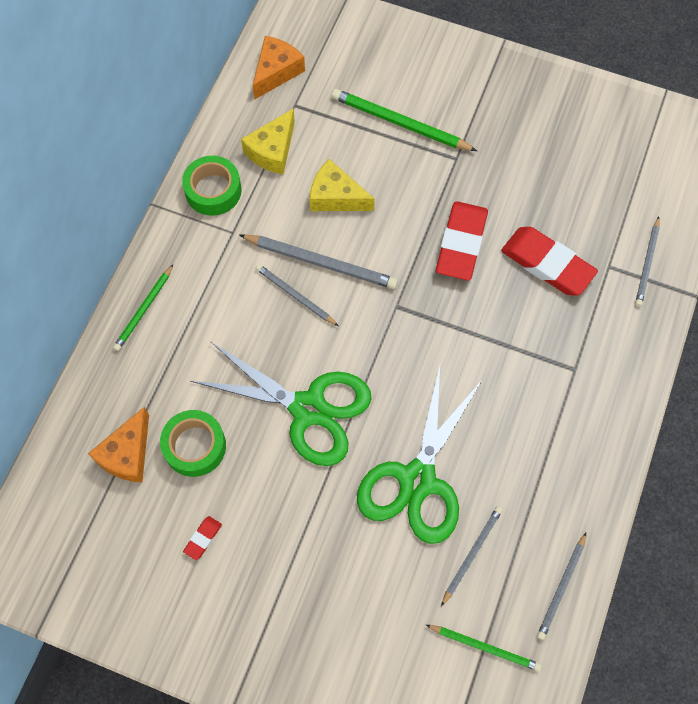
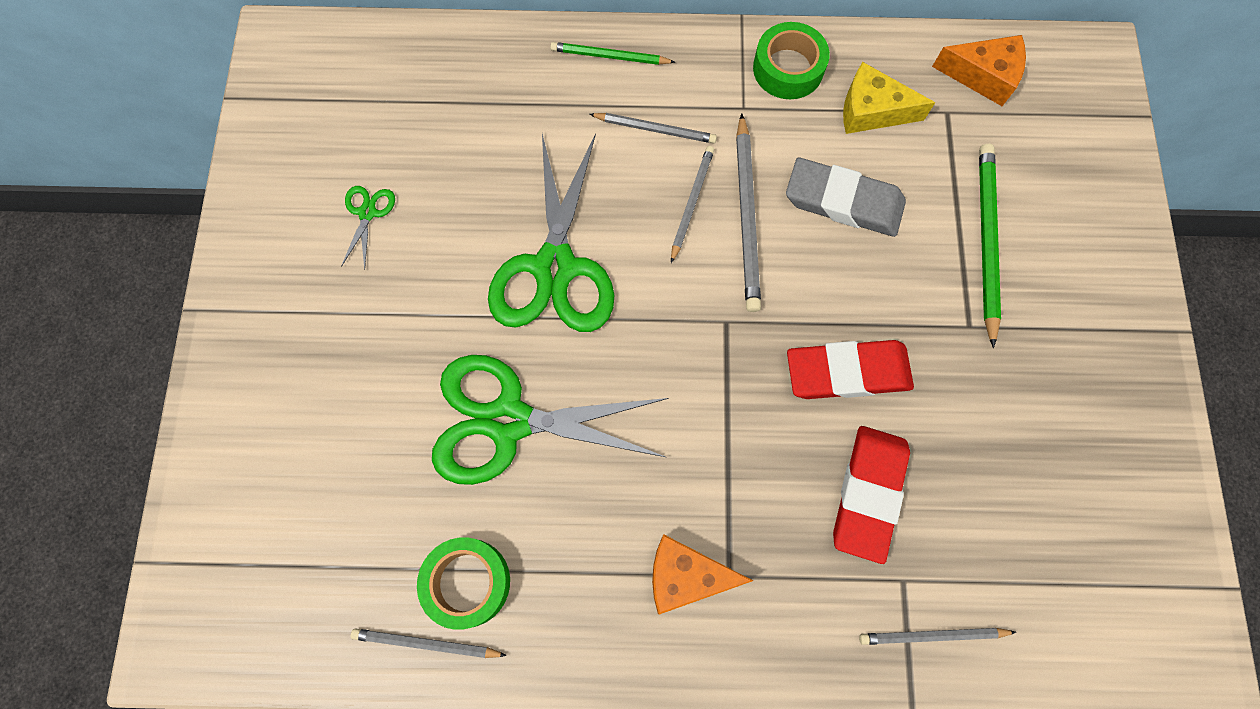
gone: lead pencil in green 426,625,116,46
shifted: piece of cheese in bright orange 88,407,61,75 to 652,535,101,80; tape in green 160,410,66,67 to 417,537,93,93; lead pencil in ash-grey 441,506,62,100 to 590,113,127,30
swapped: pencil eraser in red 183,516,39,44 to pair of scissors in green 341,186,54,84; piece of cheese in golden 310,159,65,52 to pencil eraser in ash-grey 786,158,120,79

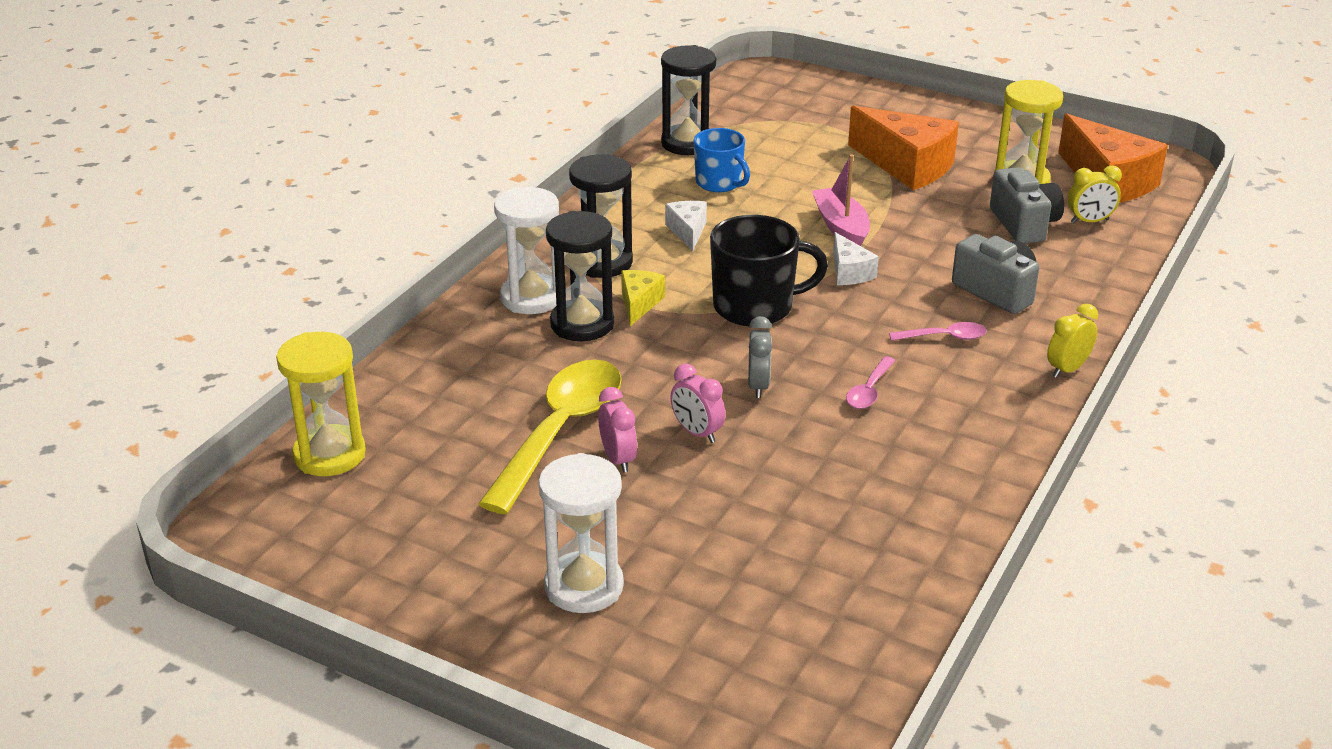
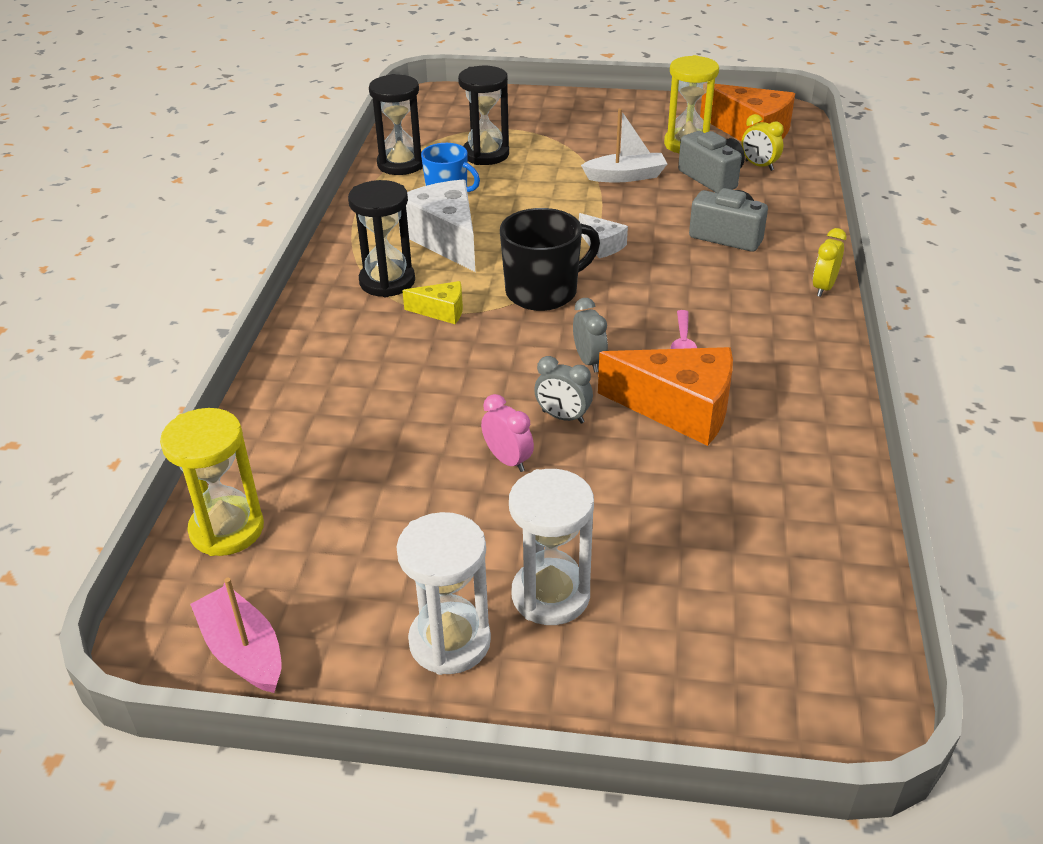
gone: tablespoon in golden 478,360,144,154; tablespoon in rosy 889,322,97,19
new: sailboat in pure white 581,108,86,75
shifted: sand timer in pure white 494,187,65,127 to 397,512,94,163; sand timer in jet-black 546,211,68,130 to 458,66,51,99; sailboat in rosy 812,155,58,91 to 190,578,91,115; piece of cheese in bright orange 848,105,111,85 to 598,347,135,99
repainted: alarm clock in rosy 670,364,56,79 to alarm clock in ash-grey 534,356,59,68
rotated: piece of cheese in golden 621,270,44,56 = 402,281,61,43 105 degrees clockwise; alarm clock in golden 1068,165,54,58 = 741,114,43,57 75 degrees clockwise
scaled: piece of cheese in pure white 665,201,42,51 = 399,179,76,93 x1.98

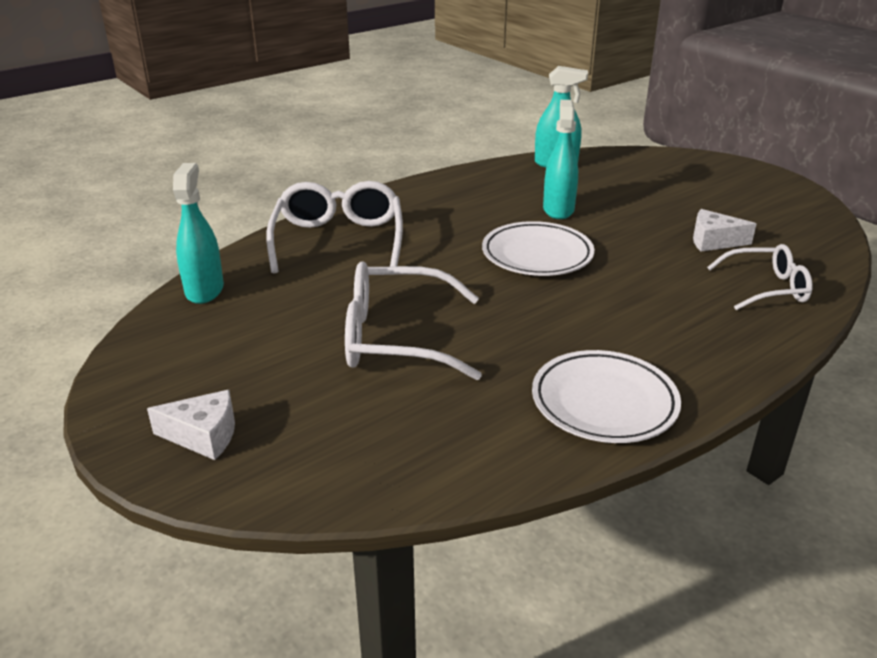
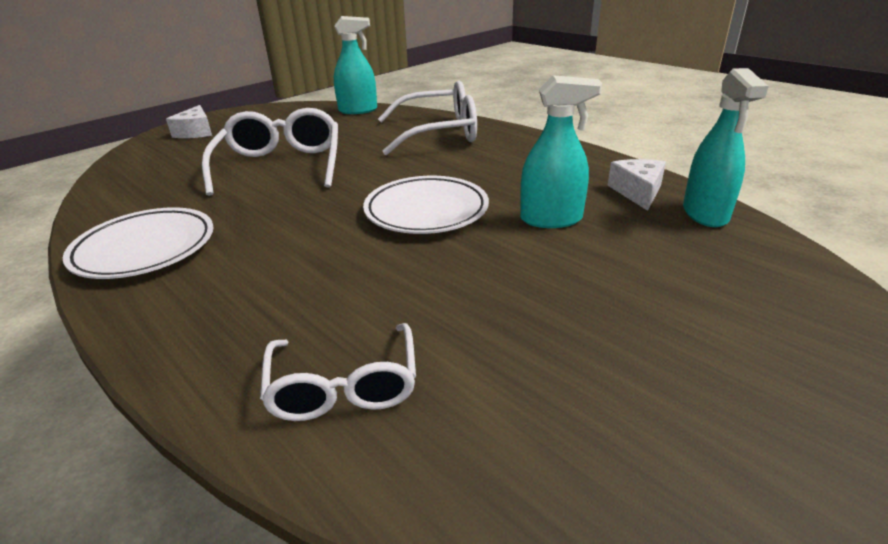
shifted: piece of cheese in pure white 693,209,63,43 to 608,159,58,52

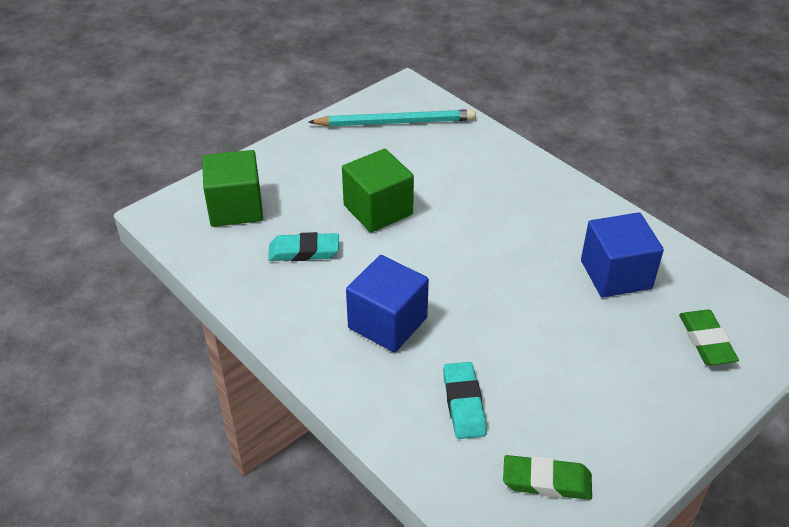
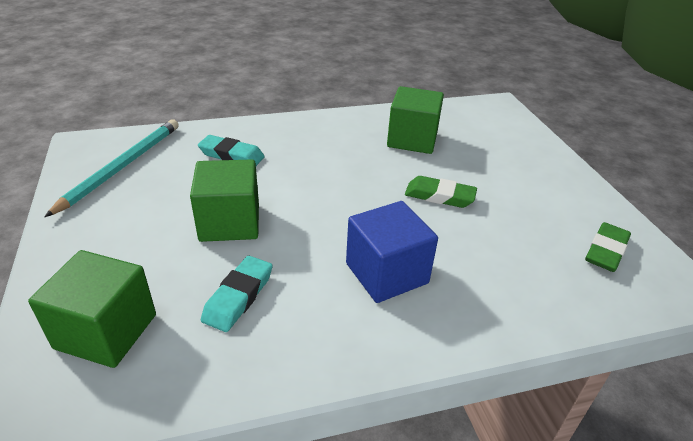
shifted: pencil eraser in aqua 443,362,44,77 to 198,135,67,31; pencil eraser in green 679,310,60,55 to 405,176,72,32
repainted: cube in blue 581,212,83,85 to cube in green 387,86,57,68

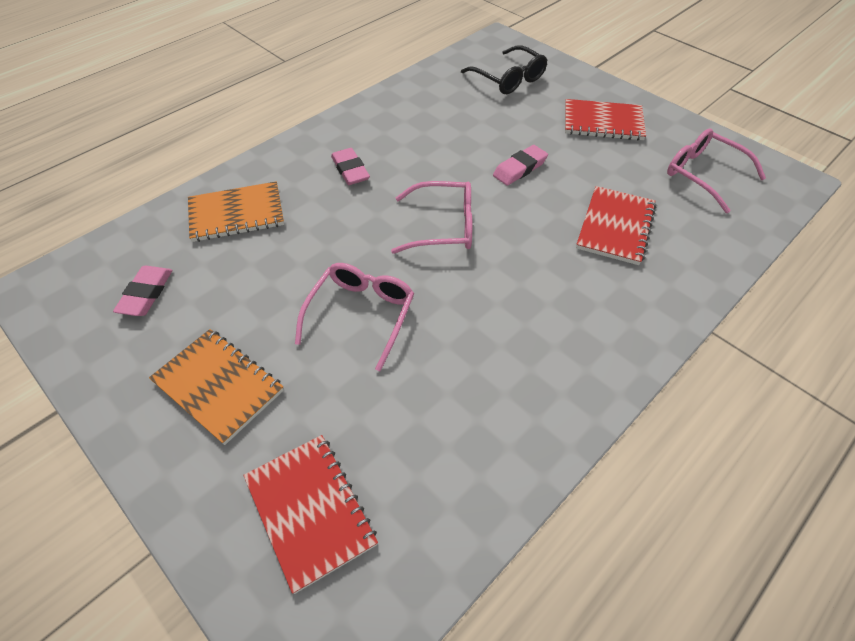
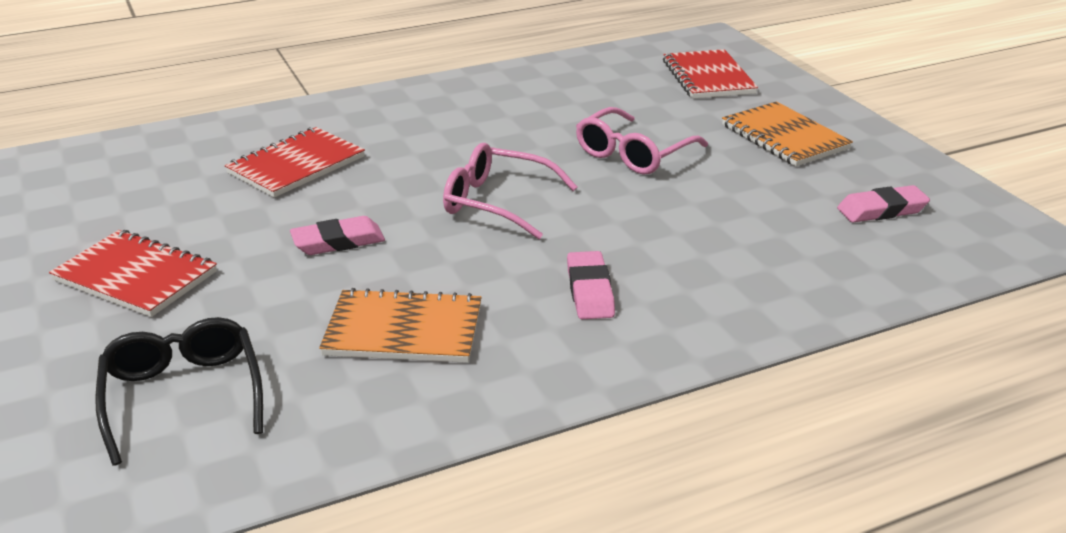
gone: eyeglasses in rosy 667,129,99,84
shifted: notebook in bright orange 188,182,96,60 to 319,288,163,75
rotated: pencil eraser in rosy 113,266,59,50 = 837,185,93,37 45 degrees clockwise

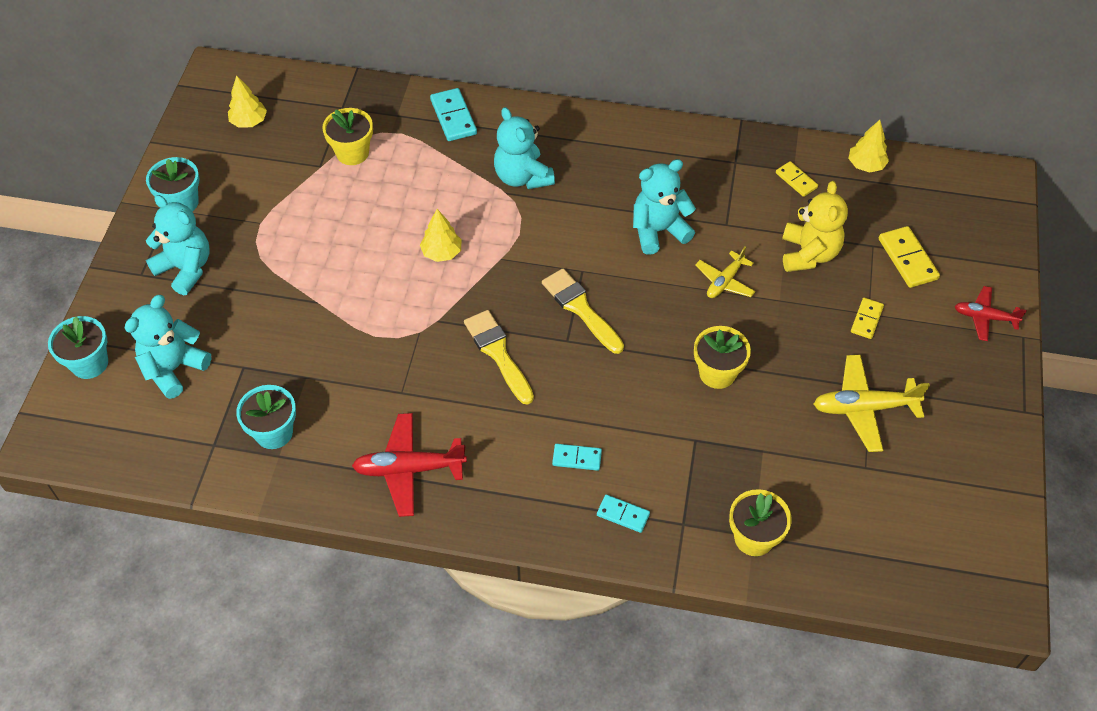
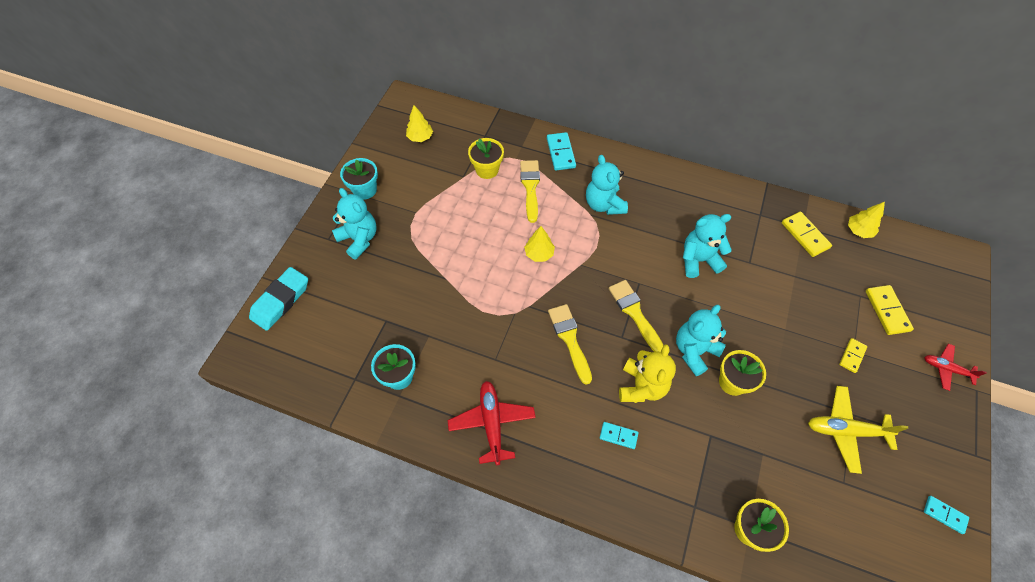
gone: plane in golden 695,246,61,52
new: brush in golden 520,160,20,63
shifted: teddy in aqua 125,295,86,104 to 676,305,50,71; domino piece in aqua 597,495,53,38 to 924,496,45,38; teddy in golden 782,181,66,91 to 619,344,57,59
swapped: plant pot in aqua 48,316,60,63 to pencil eraser in aqua 249,267,59,64
rotated: plane in red 352,413,115,104 = 448,381,88,84 75 degrees clockwise
scaled: domino piece in golden 776,161,42,36 = 782,211,50,46 x1.57

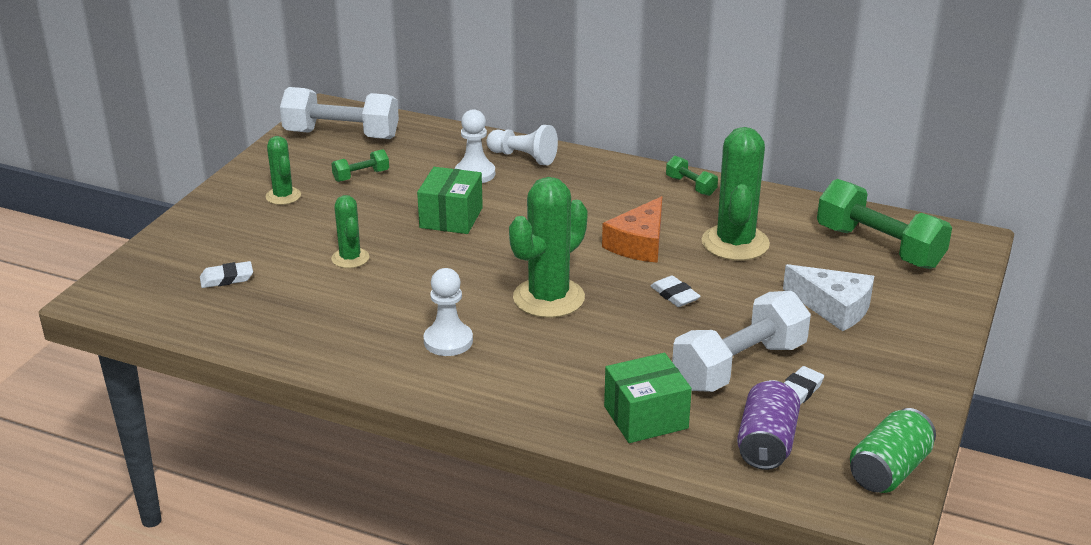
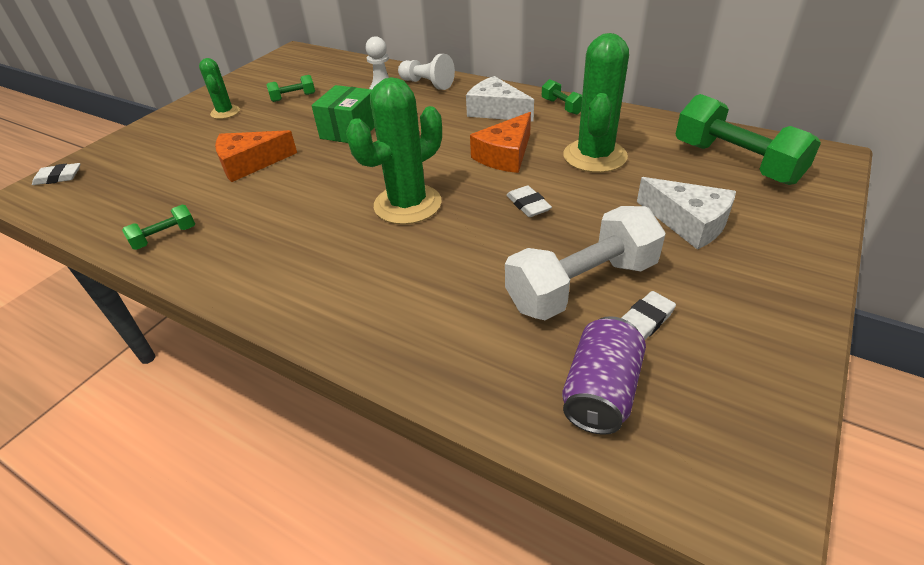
gone: hand weight in pure white 280,87,119,52; pawn in pure white 424,268,49,88; box in green 604,353,88,90; tin in green 850,408,86,85
new: hand weight in green 122,205,73,45; piece of cheese in pure white 466,76,68,46
shifted: pencil eraser in pure white 200,261,53,27 to 32,163,49,22
swapped: cactus in green 331,195,38,73 to piece of cheese in bright orange 215,130,82,52

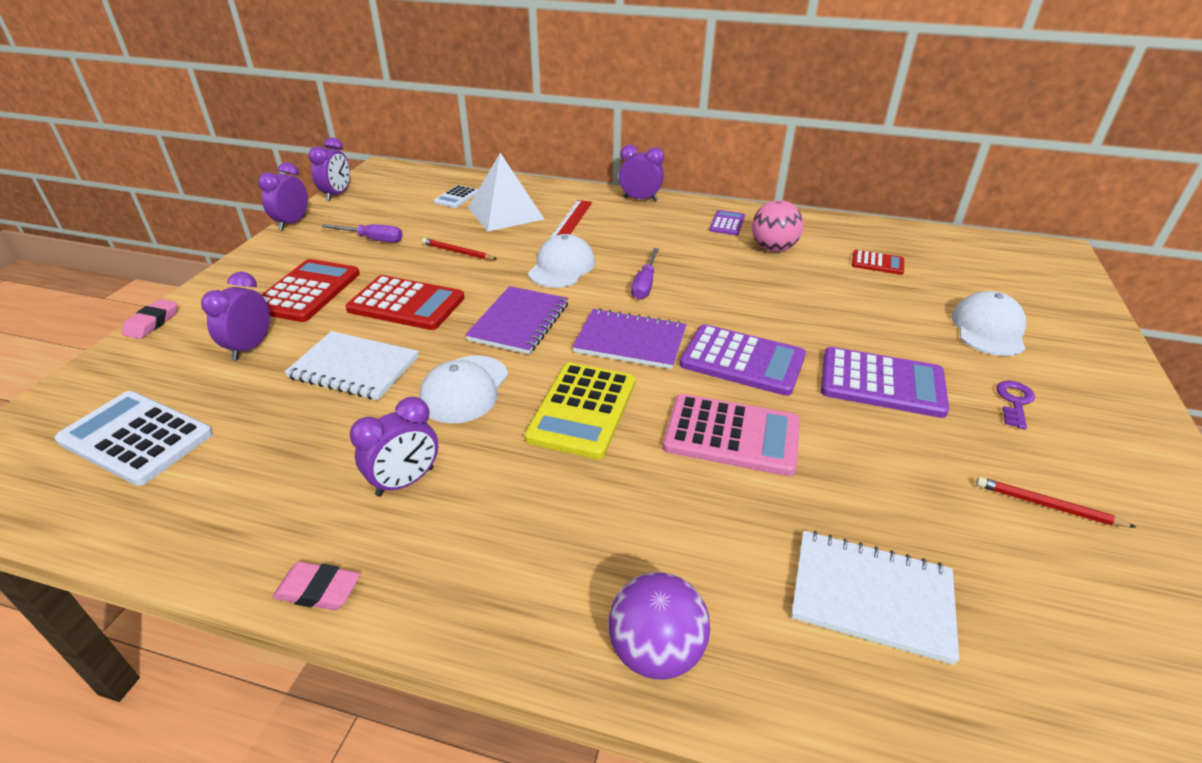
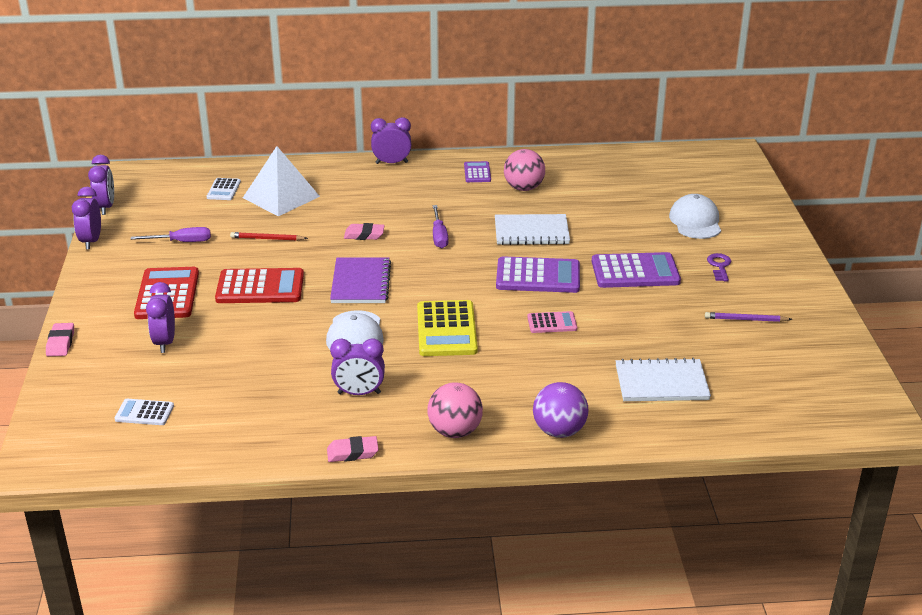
gone: measuring stick in red 549,200,43,39; notebook in violet 572,308,115,61; pocket calculator in red 852,250,52,25
new: play ball in rosy 428,382,55,56
shifted: notebook in pure white 284,331,135,69 to 495,214,75,31
swapped: peaked cap in pure white 528,234,67,54 to pencil eraser in rosy 344,223,41,17
repainted: lead pencil in red 976,477,160,50 to lead pencil in violet 705,312,87,10
rotated: alarm clock in violet 350,397,88,100 = 330,338,55,57 60 degrees clockwise
scaled: pocket calculator in pure white 55,391,158,95 = 115,399,59,26 x0.54; pocket calculator in rosy 663,394,137,82 = 527,311,50,22 x0.54

